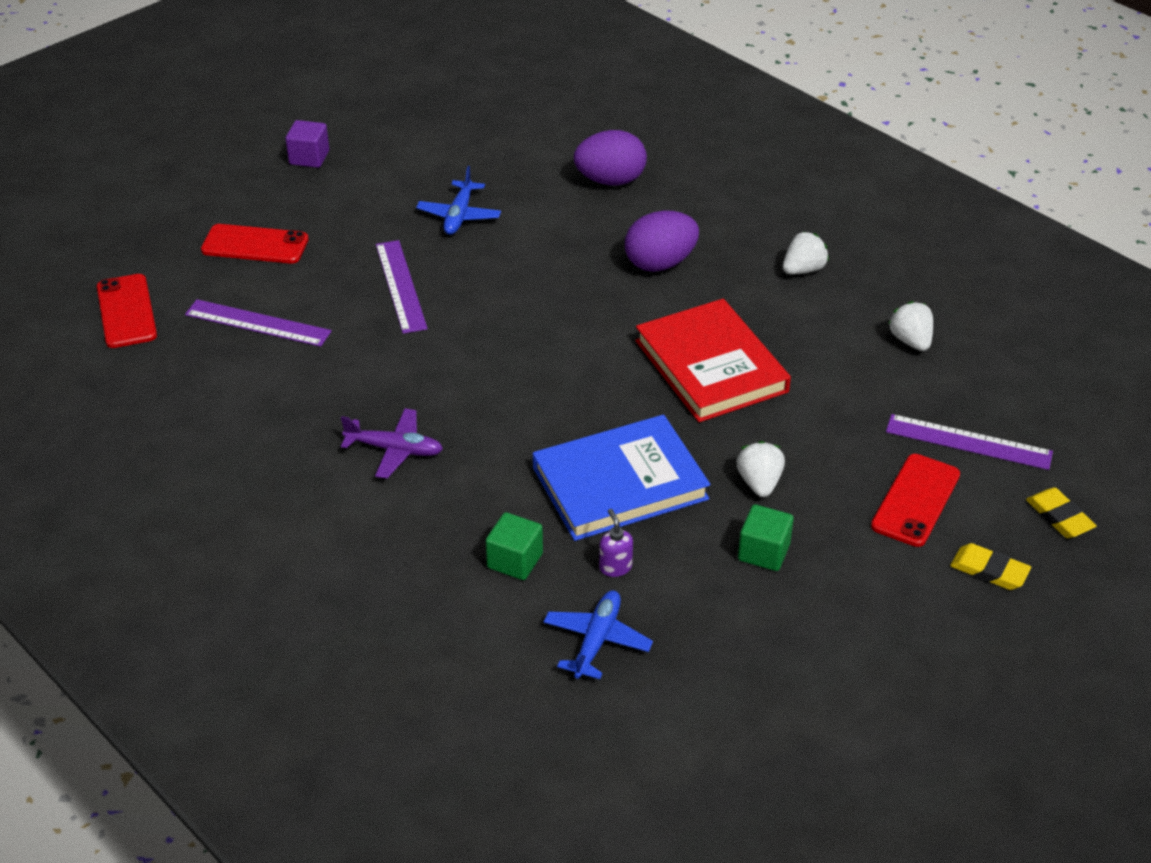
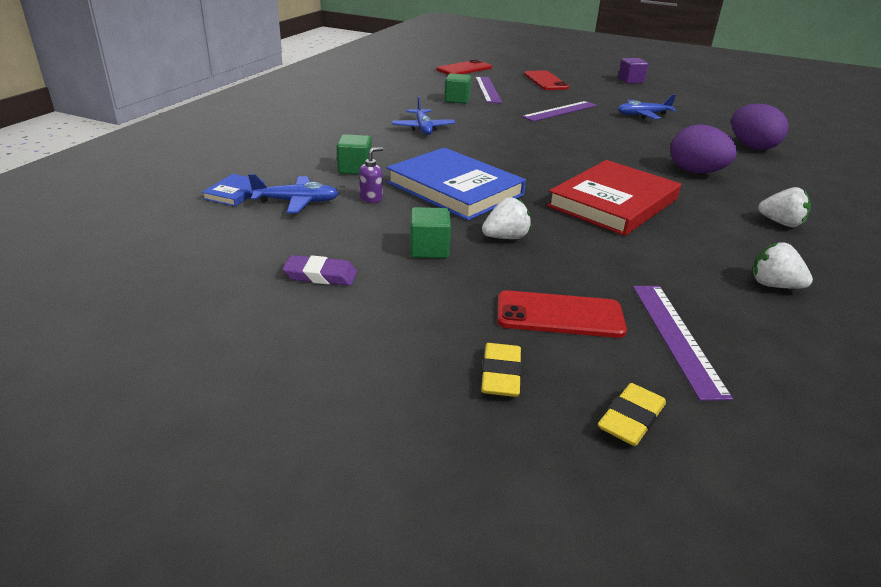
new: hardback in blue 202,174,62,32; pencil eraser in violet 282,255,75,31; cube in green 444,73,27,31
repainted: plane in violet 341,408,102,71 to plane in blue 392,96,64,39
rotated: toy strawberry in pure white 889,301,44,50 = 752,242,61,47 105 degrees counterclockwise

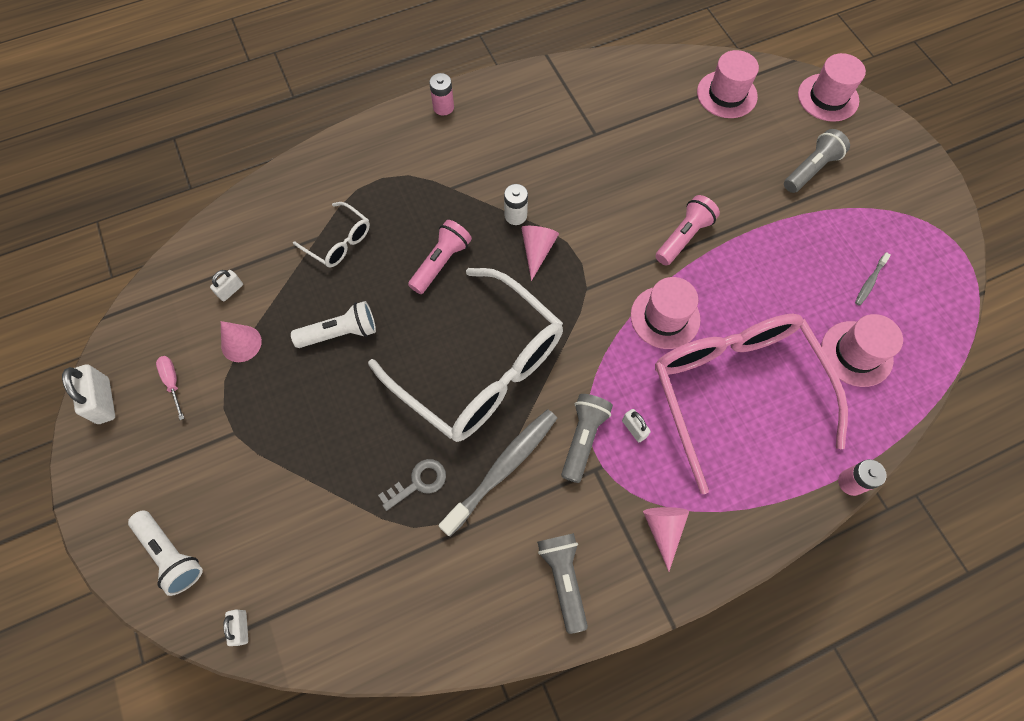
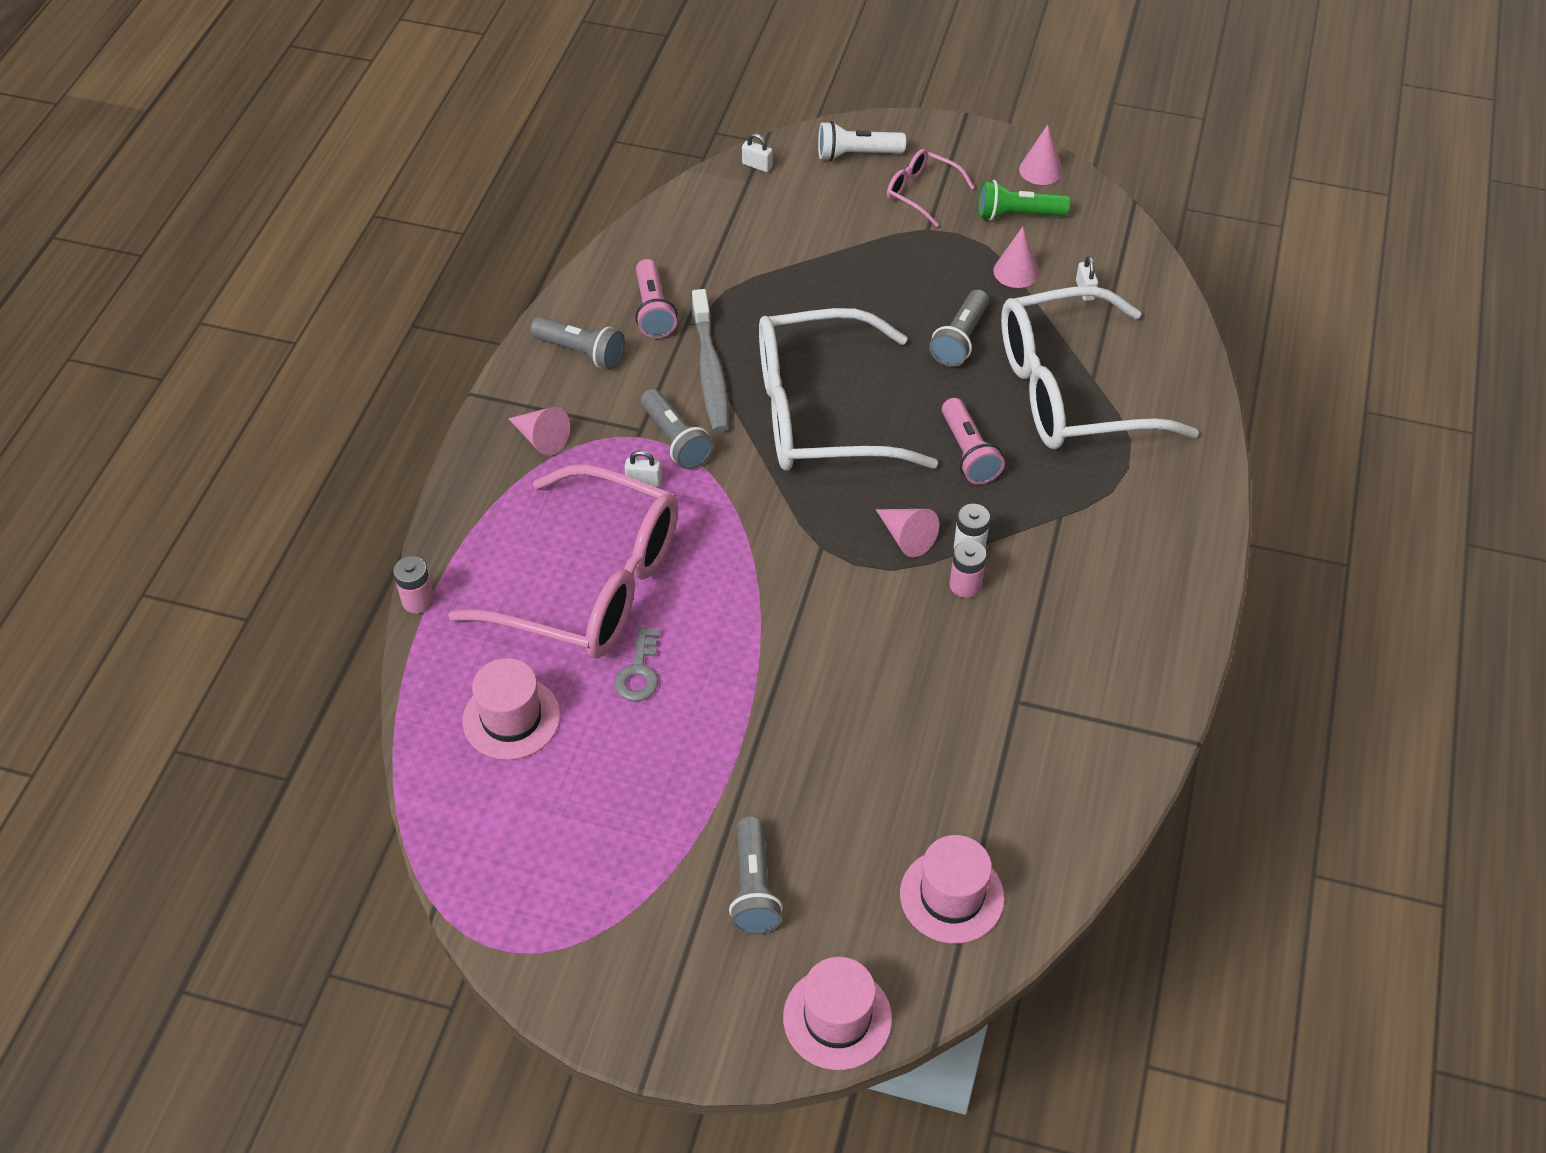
gone: top hat in rosy 631,277,70,72; toothbrush in ash-grey 855,252,36,54
new: eyeglasses in rosy 887,149,88,78
shifted: latchkey in ash-grey 378,459,68,52 to 614,627,46,74; power cell in rosy 429,73,25,43 to 950,540,37,58; flashlight in rosy 655,195,65,71 to 635,259,42,79
swapped: padlock in pure white 62,364,53,60 to cone shape in rosy 1019,125,44,60; hand screwdriver in rosy 156,356,29,64 to flashlight in green 978,180,92,40
repainted: flashlight in pure white 291,301,85,47 to flashlight in ash-grey 929,290,60,77
scaled: eyeglasses in pure white 293,202,77,66 = 1001,286,198,163 x2.28

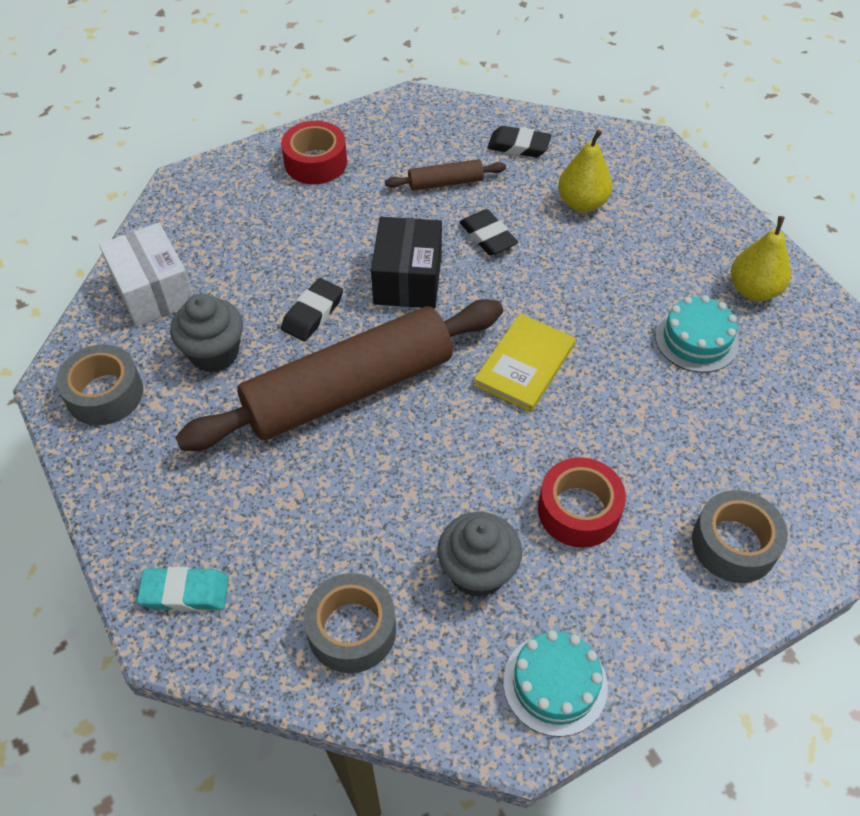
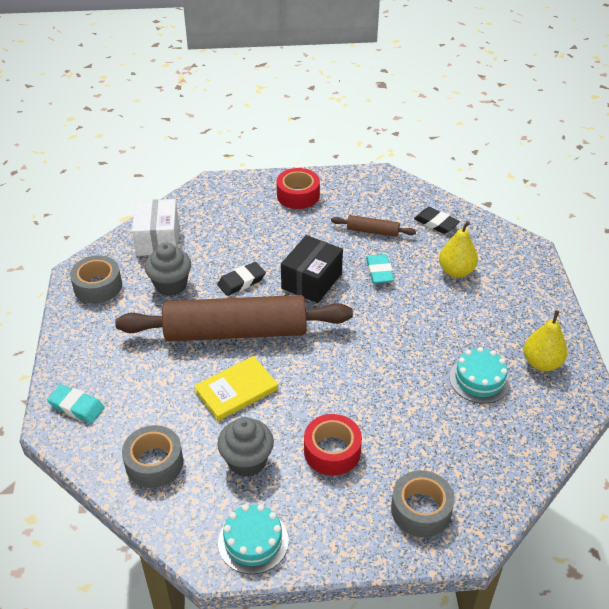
shifted: hardback in golden 474,314,102,98 to 194,356,84,65
repainted: pencil eraser in jet-black 459,209,59,47 to pencil eraser in aqua 366,254,28,30

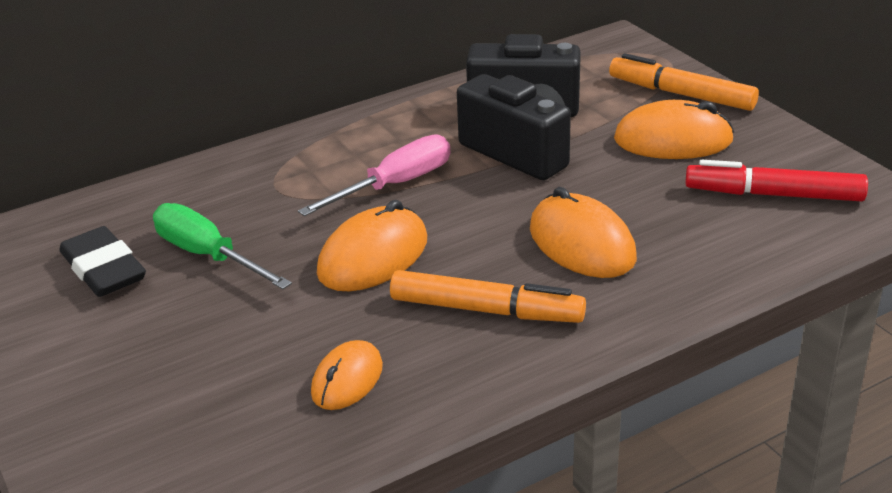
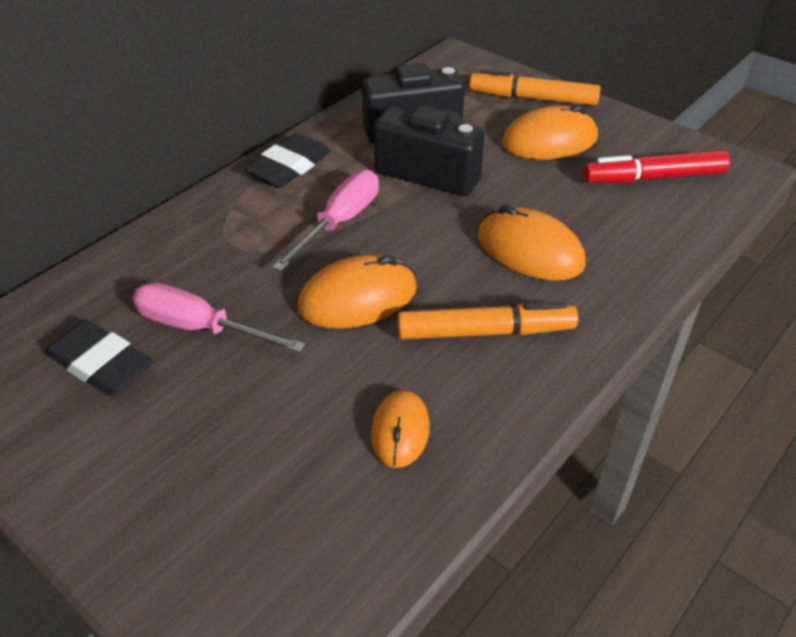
new: pencil eraser in jet-black 244,133,87,55
repainted: hand screwdriver in green 153,203,139,86 to hand screwdriver in rosy 133,283,173,70
rotated: mouse in bright orange 317,200,110,91 = 297,254,120,75 45 degrees clockwise

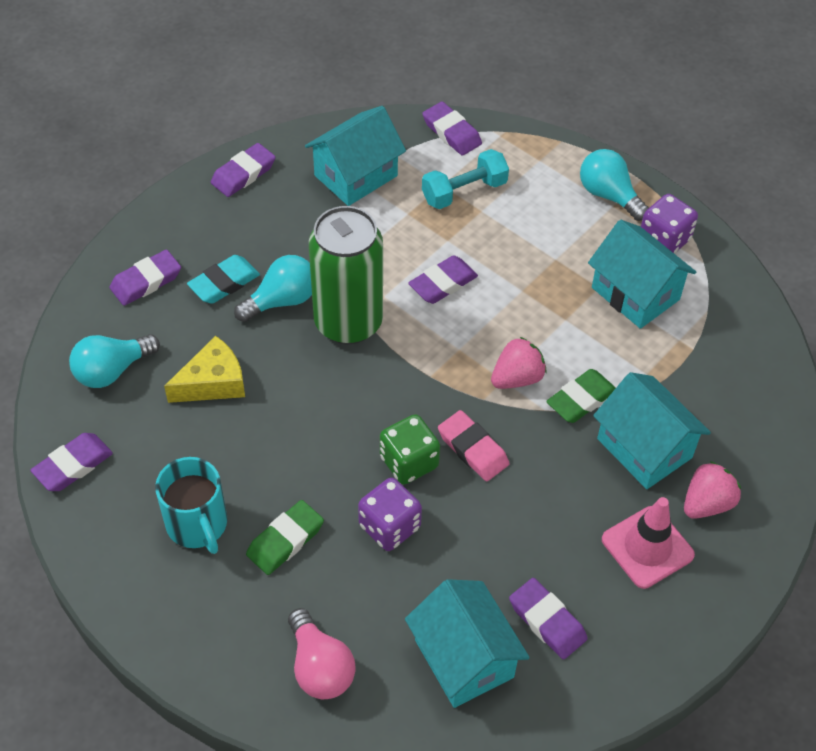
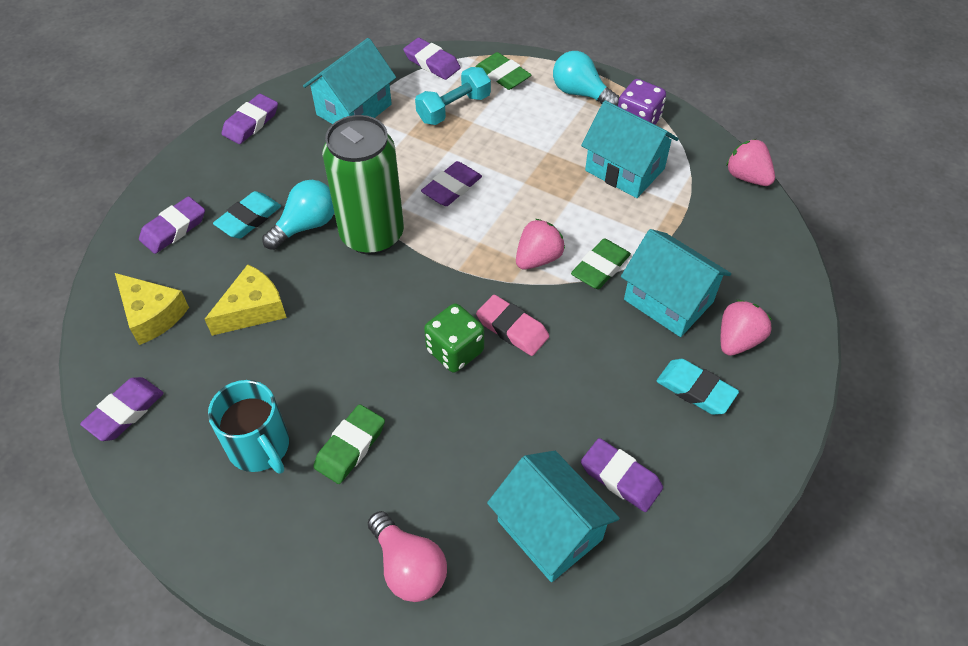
gone: game die in violet 358,478,64,73
new: pencil eraser in green 475,52,56,38; toy strawberry in rosy 726,139,49,47
swapped: lightbulb in aqua 69,334,91,54 to piece of cheese in golden 115,273,74,72; road cone in rosy 602,497,93,92 to pencil eraser in aqua 657,359,82,56

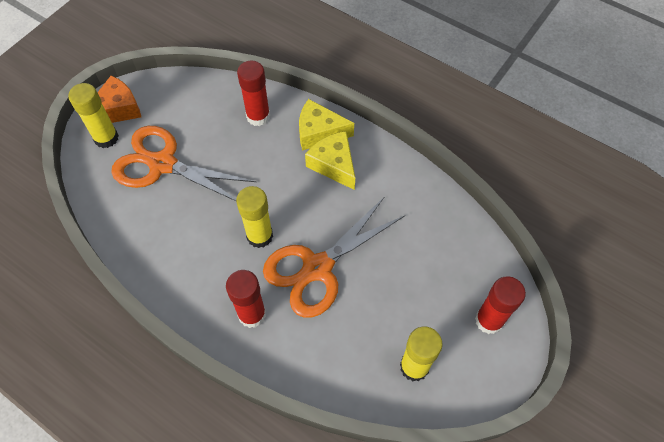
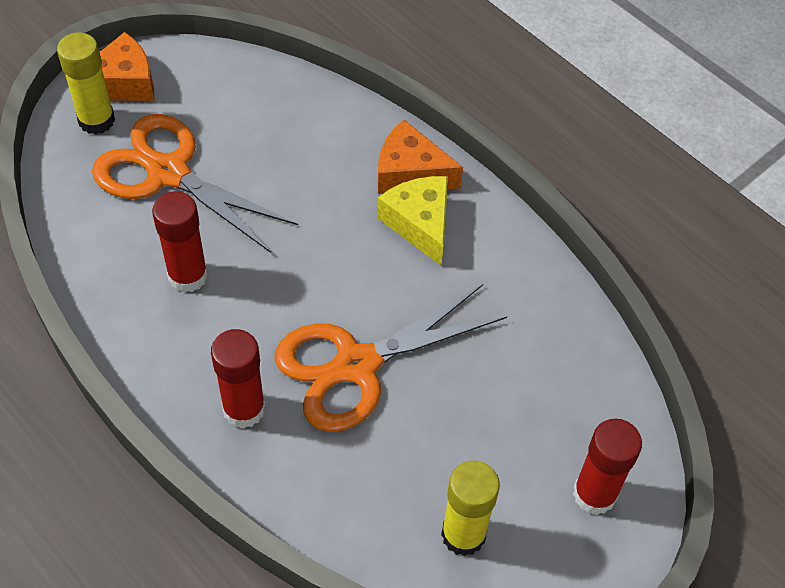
gone: glue stick in golden 236,186,37,62
shifted: glue stick in red 237,60,33,66 to 152,191,56,102
repainted: piece of cheese in golden 299,99,55,52 to piece of cheese in bright orange 378,120,85,74

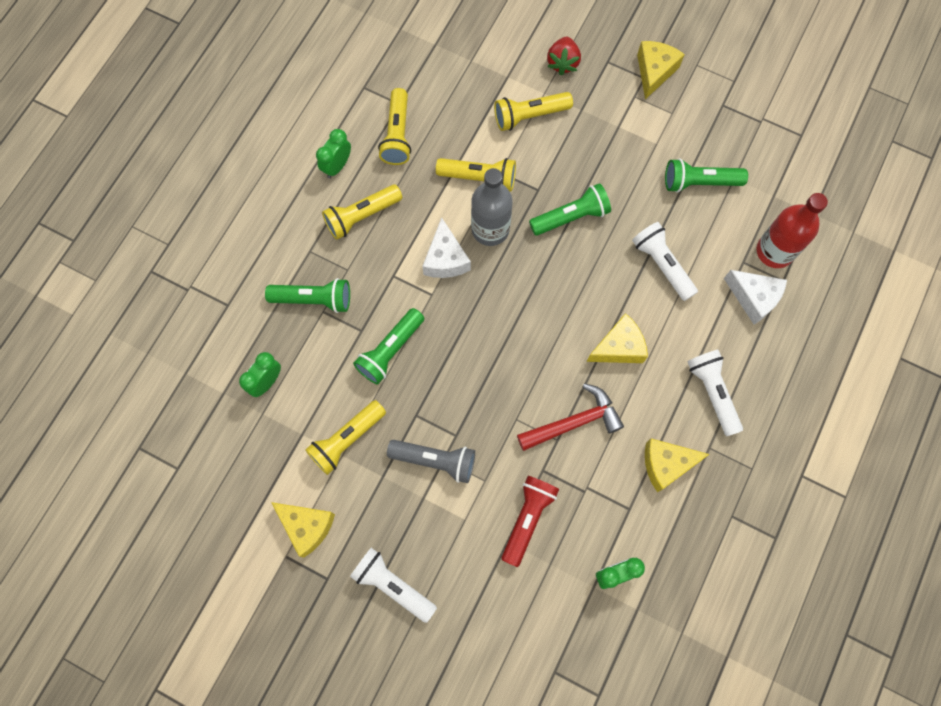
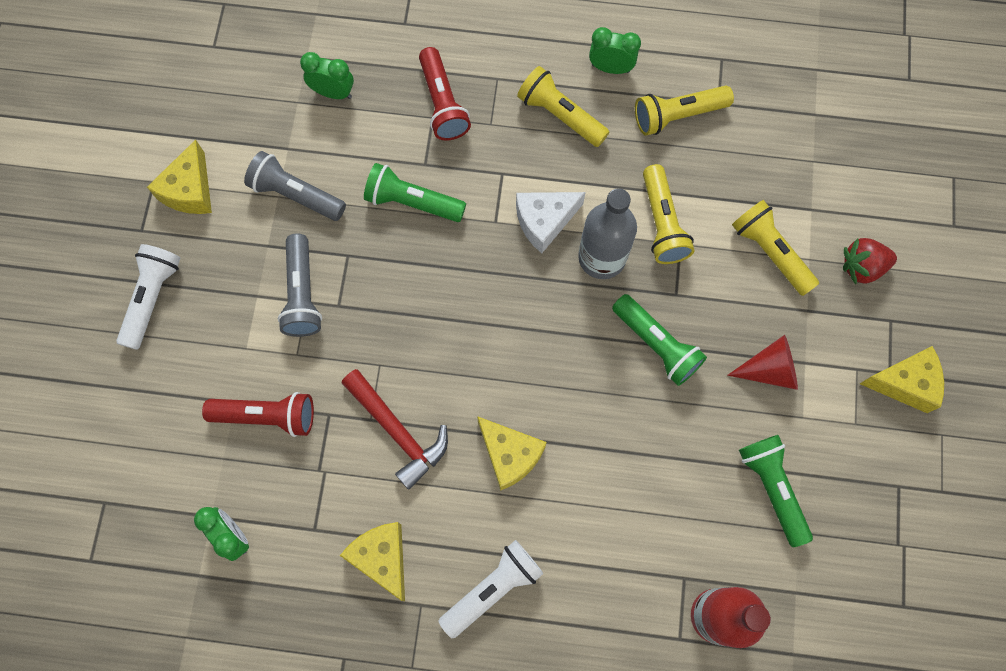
gone: flashlight in pure white 632,222,66,79; piece of cheese in pure white 724,270,63,54
new: cone shape in red 727,335,71,55
repainted: flashlight in green 265,278,85,35 to flashlight in red 419,47,52,94; flashlight in golden 305,400,81,75 to flashlight in ash-grey 244,151,102,70

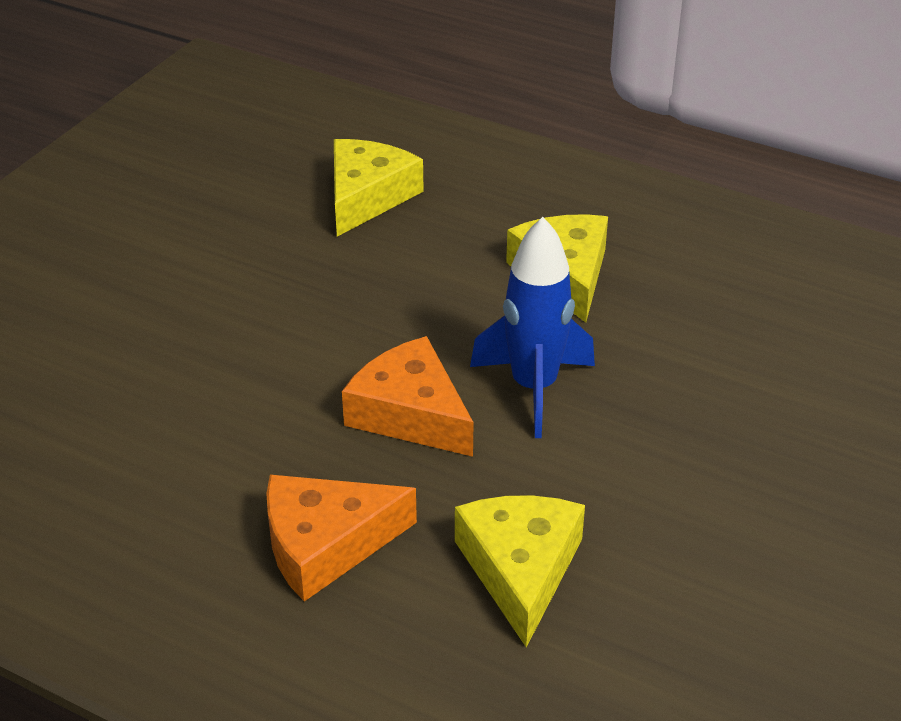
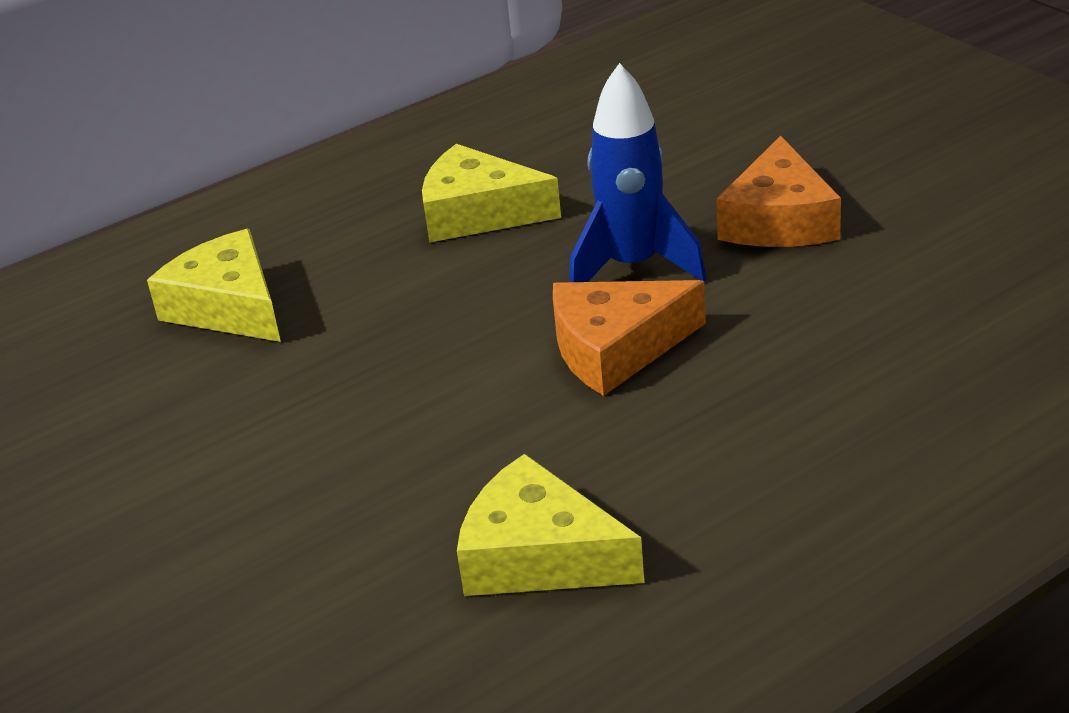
shifted: piece of cheese in bright orange 266,475,151,127 to 716,135,125,112; piece of cheese in golden 455,495,130,152 to 457,454,187,142

